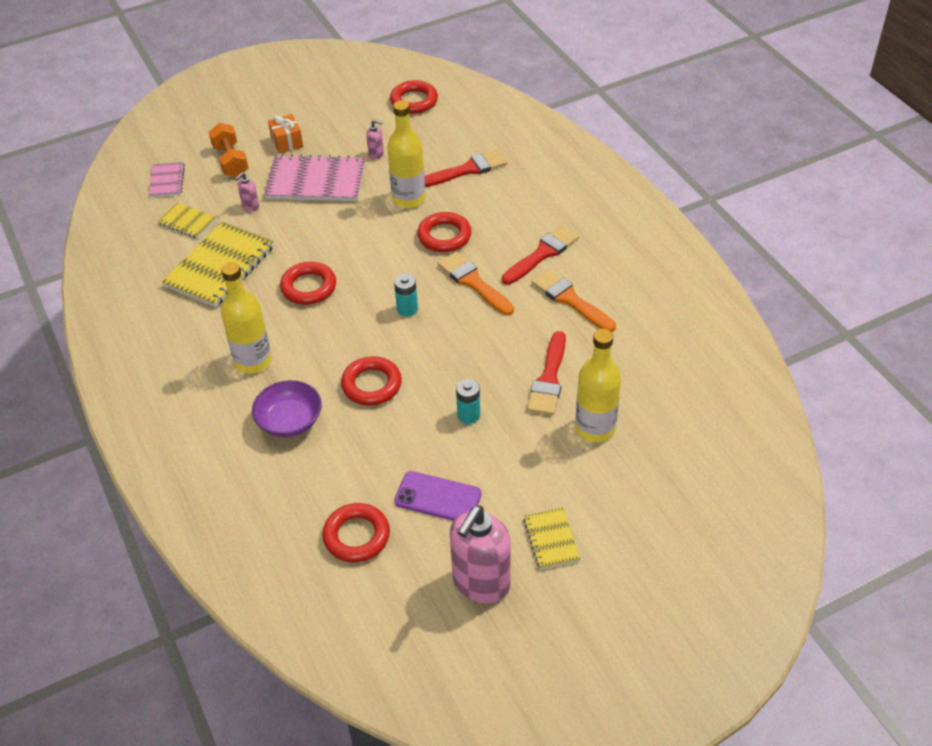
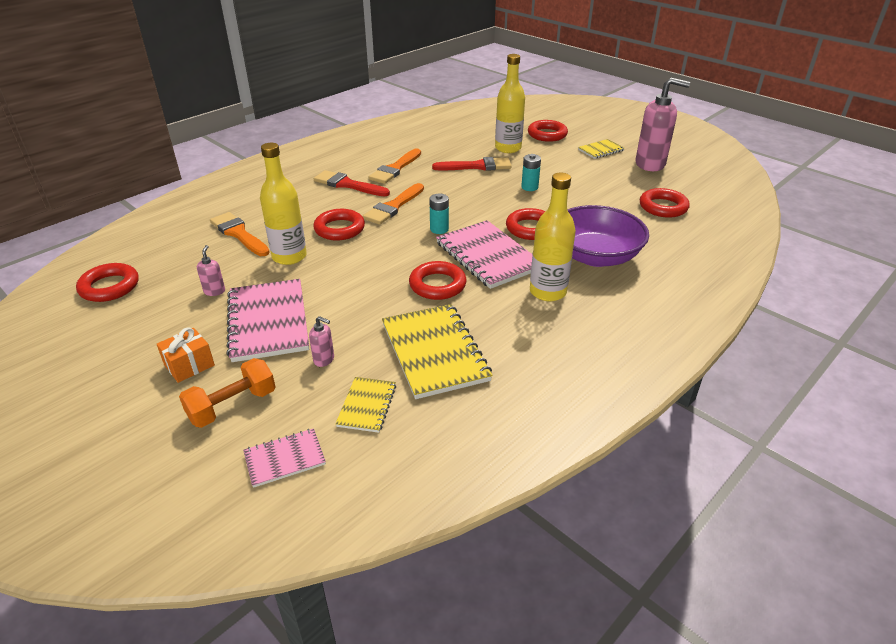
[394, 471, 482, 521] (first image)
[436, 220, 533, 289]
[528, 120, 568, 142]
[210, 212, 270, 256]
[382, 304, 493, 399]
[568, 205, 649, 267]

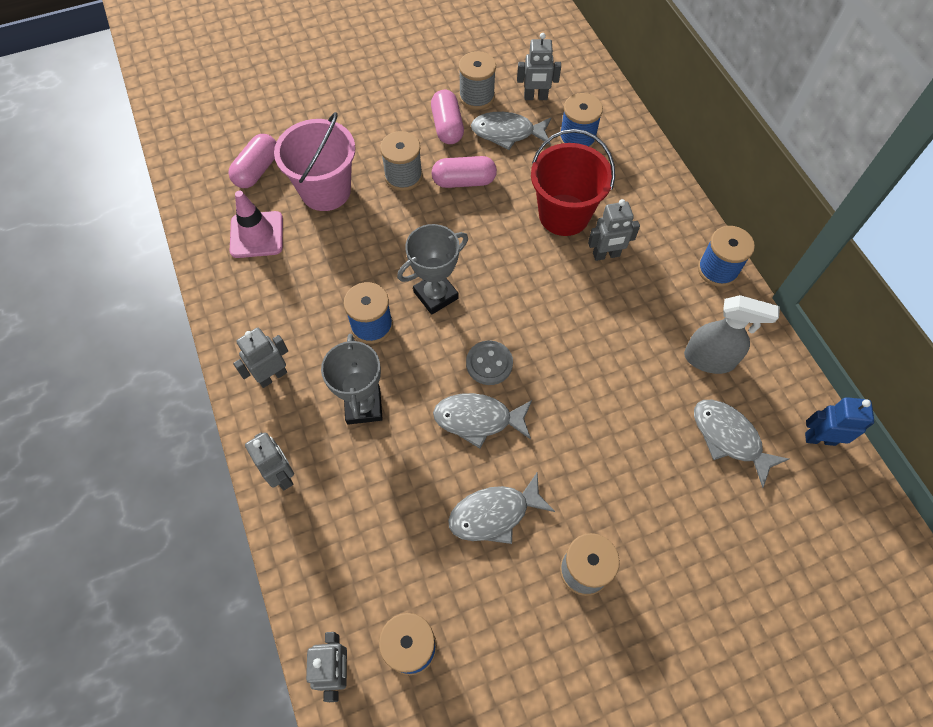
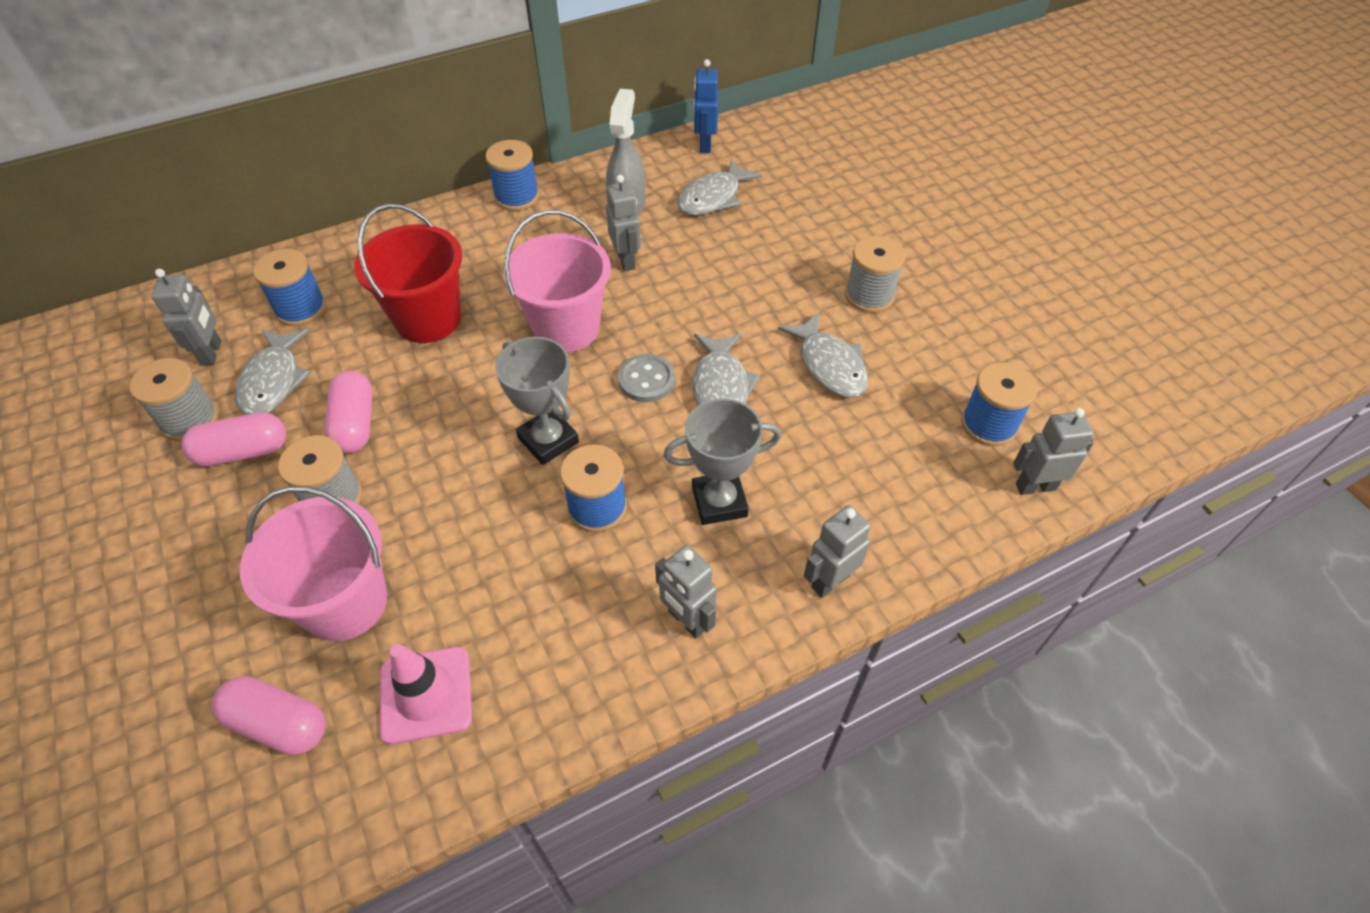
[503, 210, 611, 352]
[606, 175, 641, 271]

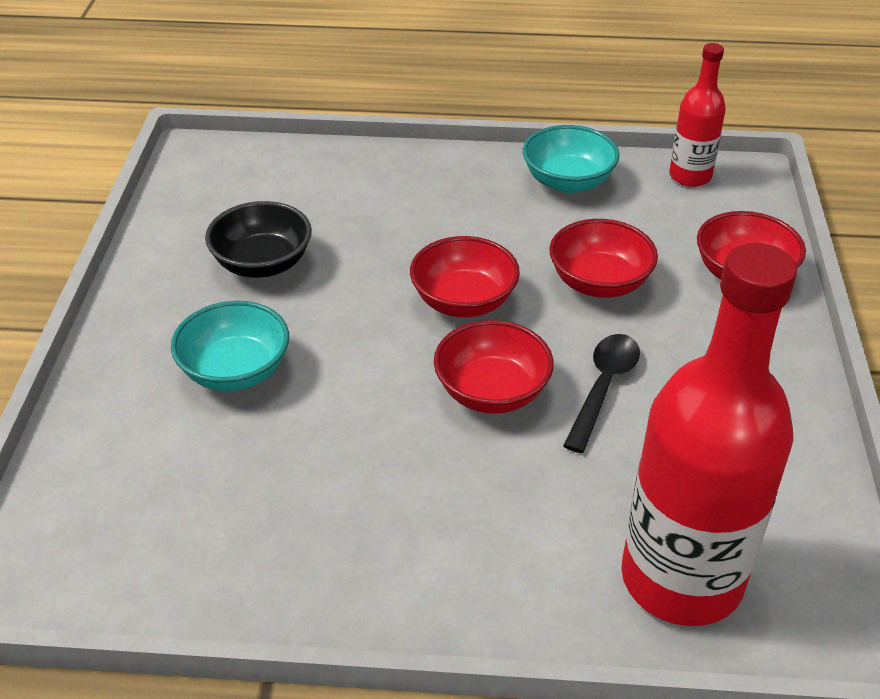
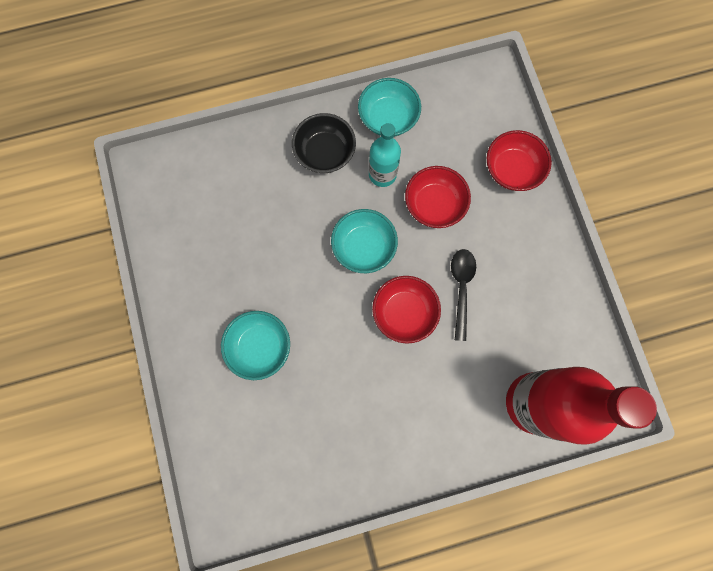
[669, 43, 726, 187] (first image)
[369, 123, 401, 187]
[292, 113, 356, 173]
[331, 209, 398, 273]

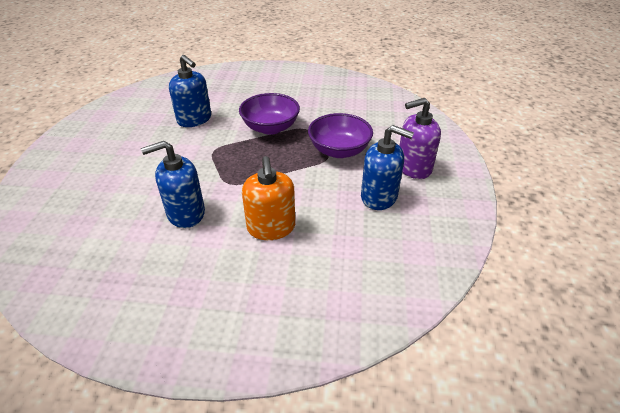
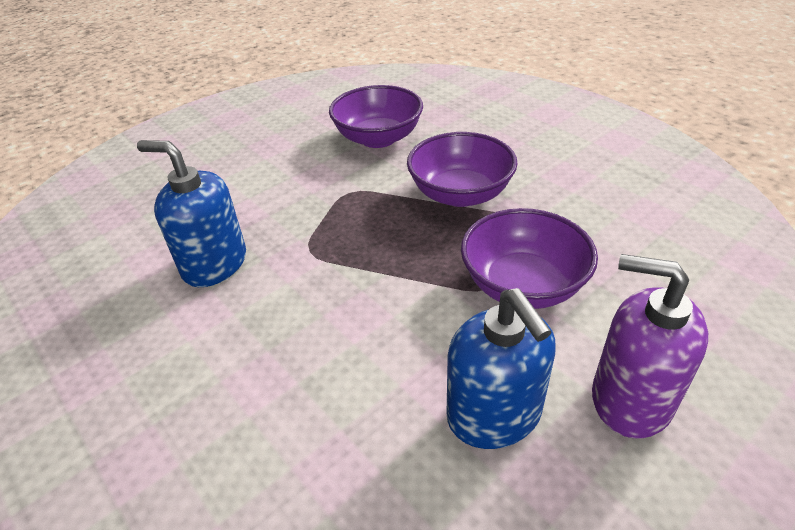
[242, 156, 295, 240] (first image)
[329, 85, 423, 148]

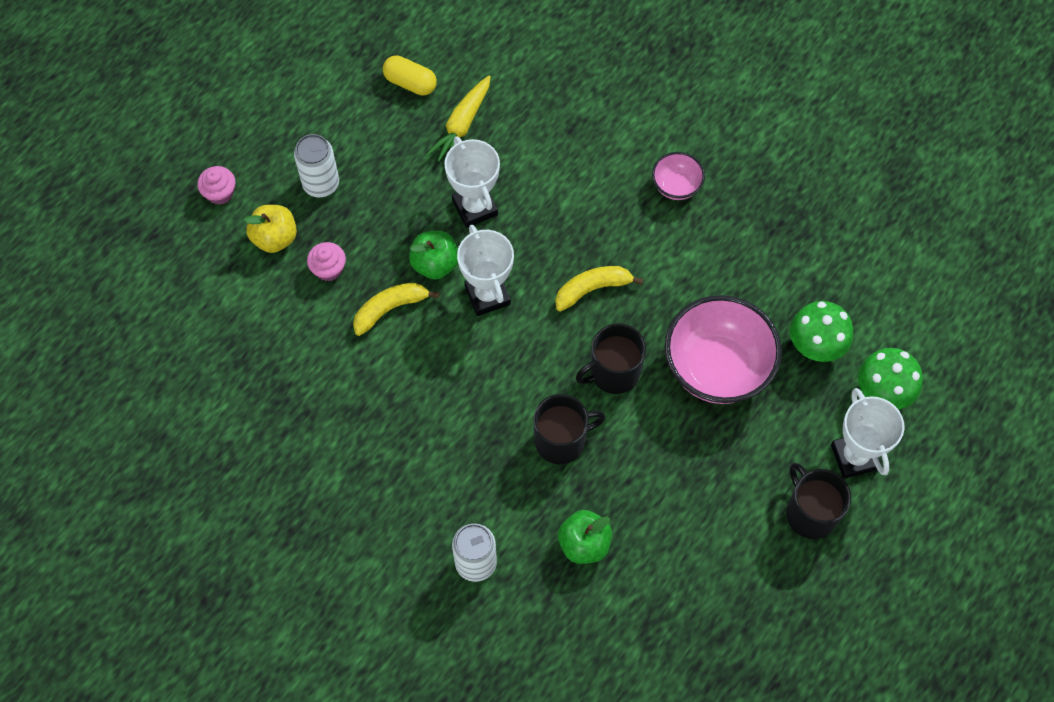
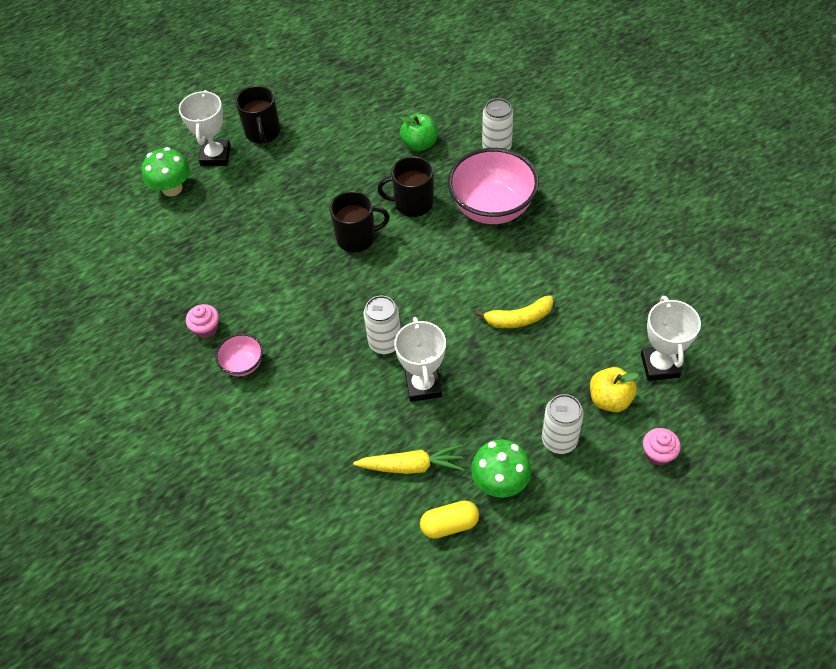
[409, 231, 458, 279] (first image)
[555, 266, 644, 312] (first image)
[364, 296, 401, 354]
[186, 304, 219, 338]
[641, 296, 701, 381]
[448, 148, 539, 224]
[471, 439, 531, 498]
[420, 500, 479, 539]
[353, 444, 464, 474]

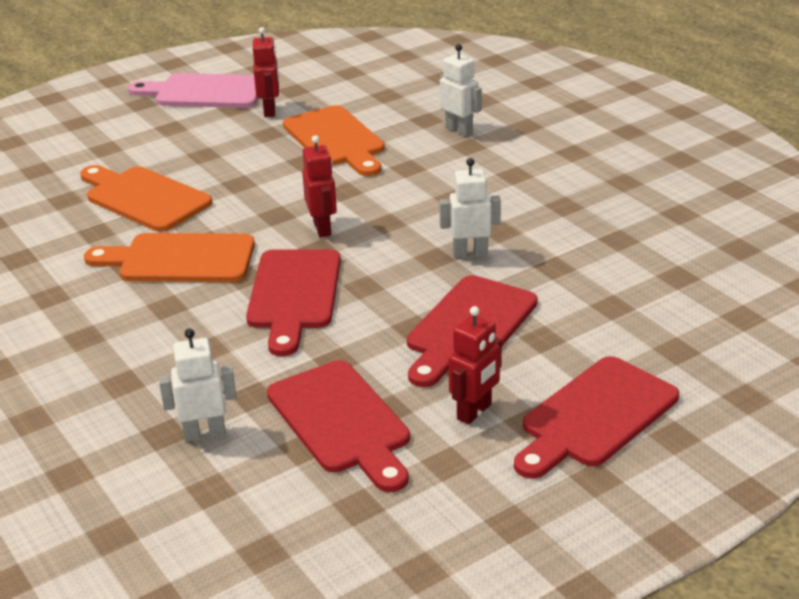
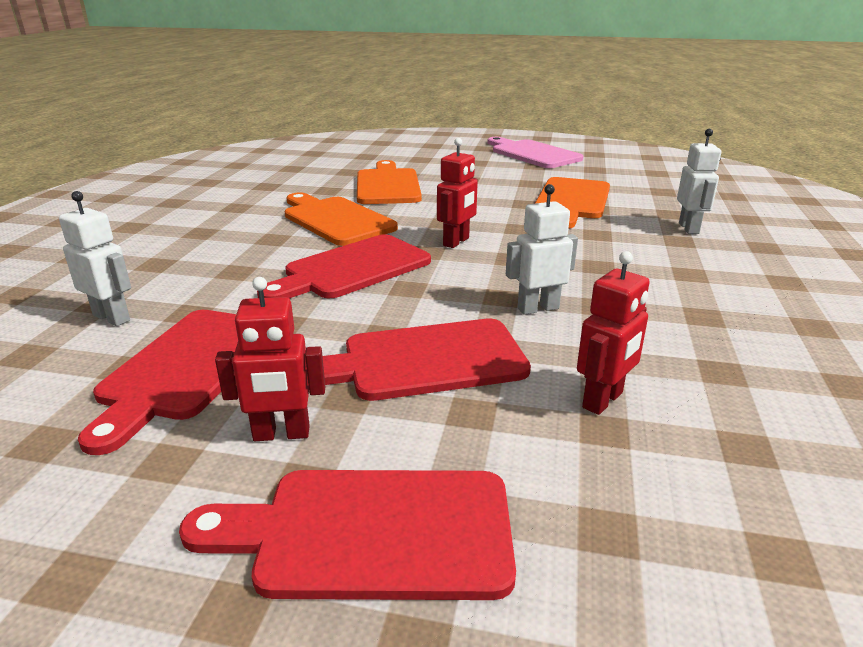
[577, 251, 650, 415]
[506, 184, 578, 315]

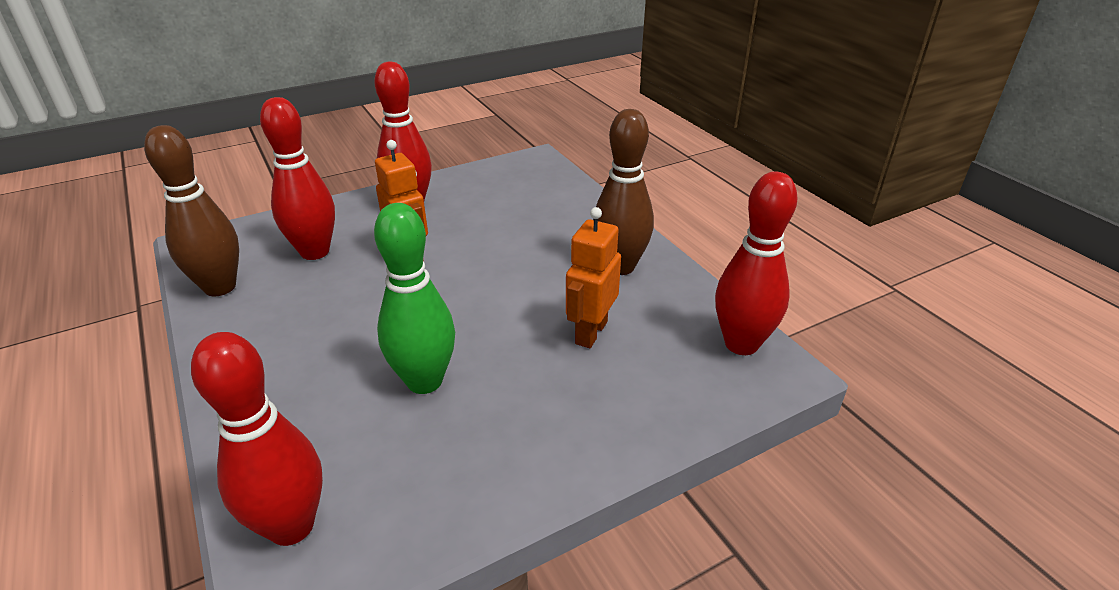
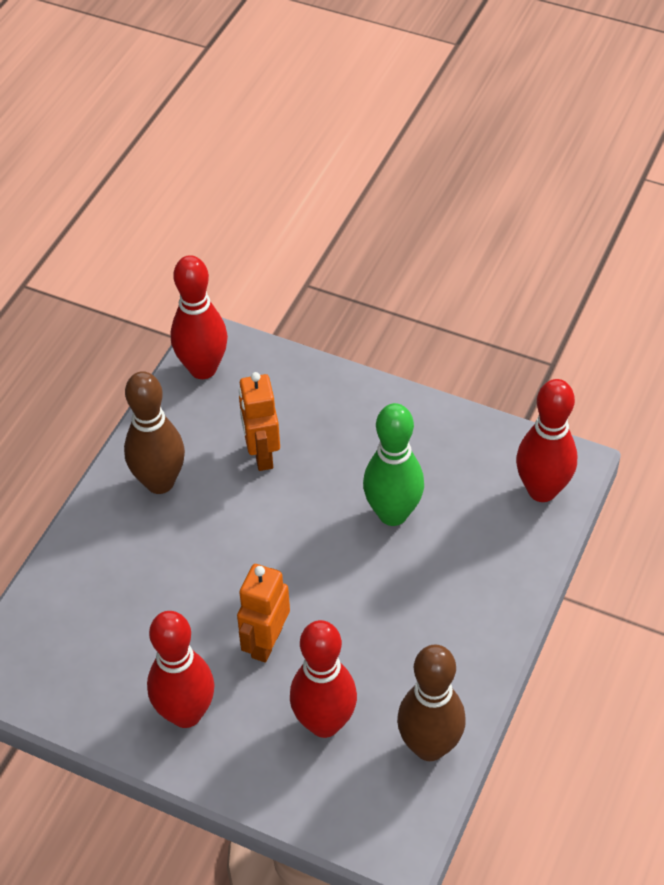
[239, 372, 280, 471]

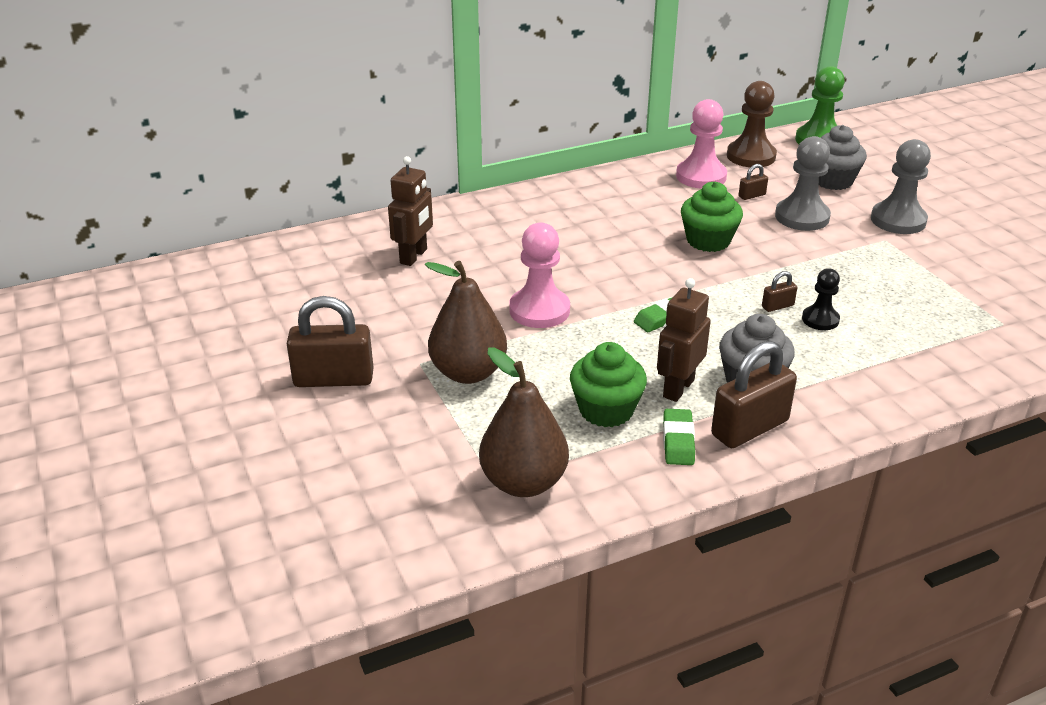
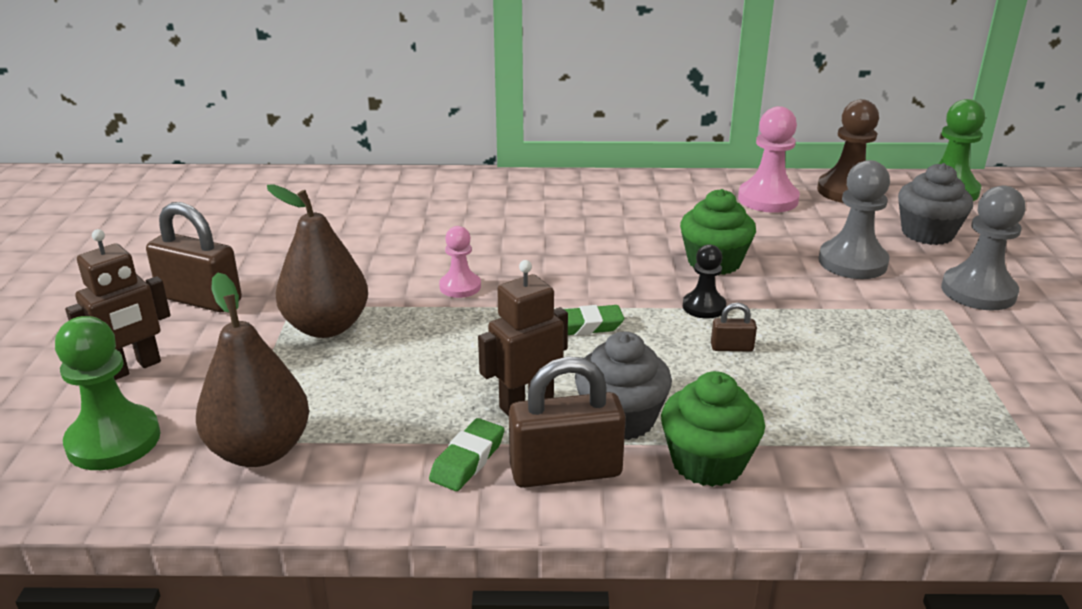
[738, 164, 768, 200] (first image)
[55, 316, 161, 470]
[65, 229, 171, 380]
[661, 371, 765, 487]
[683, 244, 726, 319]
[439, 226, 481, 298]

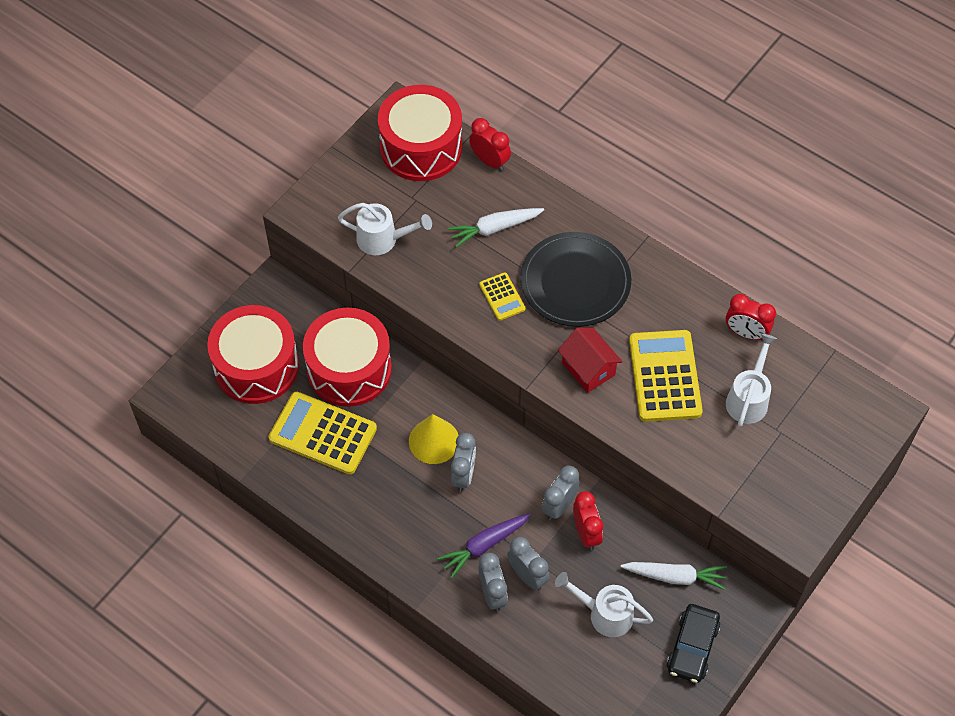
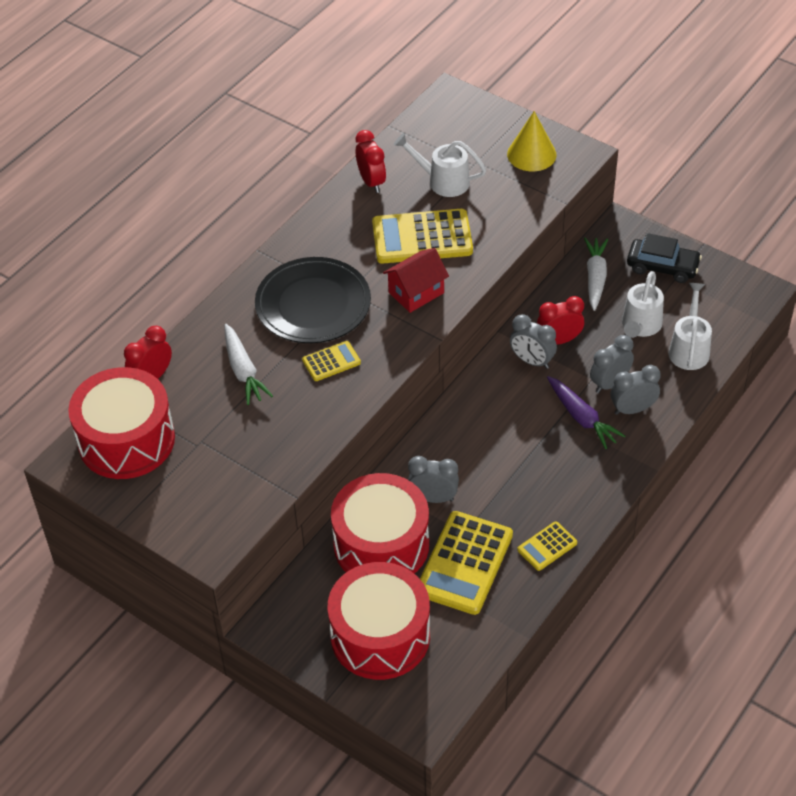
[517, 521, 577, 571]
[668, 283, 712, 370]
[507, 111, 556, 171]
[408, 456, 459, 503]
[356, 130, 386, 193]

